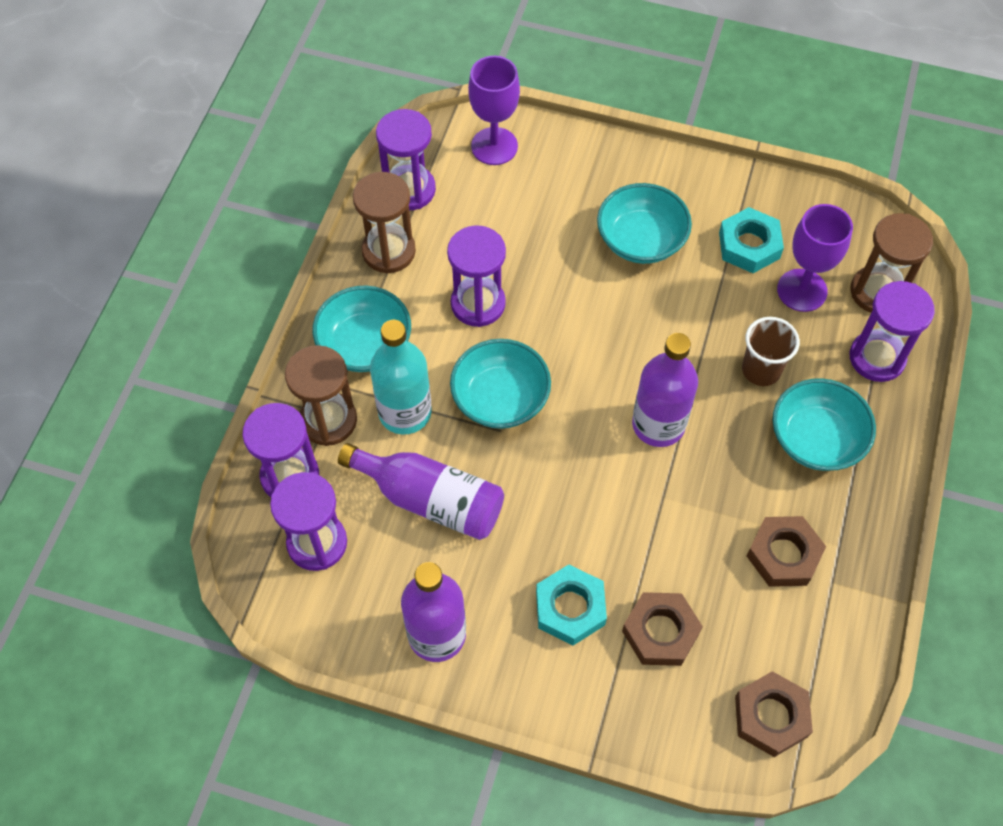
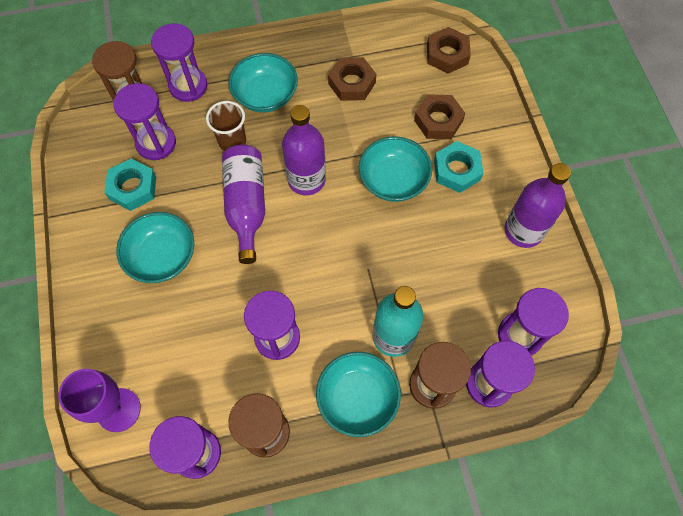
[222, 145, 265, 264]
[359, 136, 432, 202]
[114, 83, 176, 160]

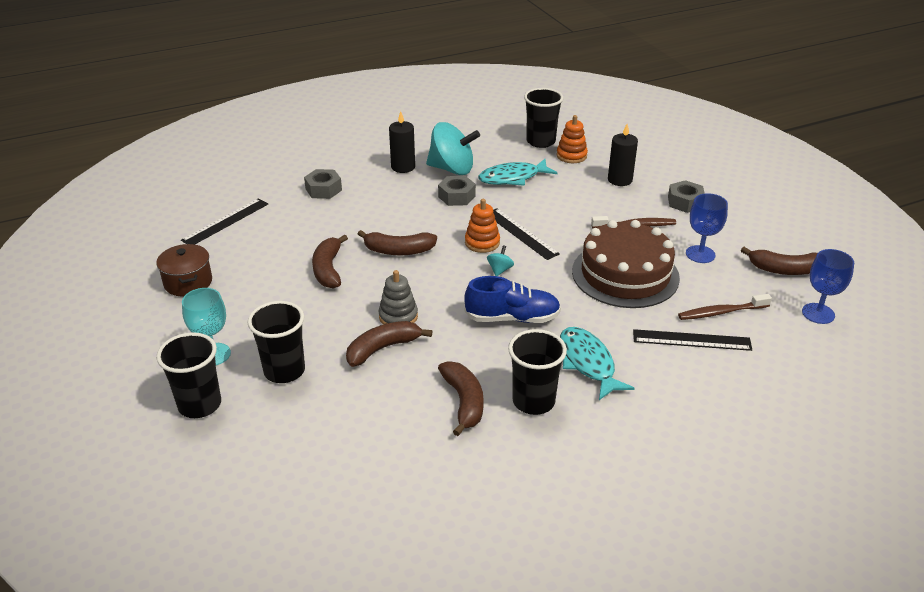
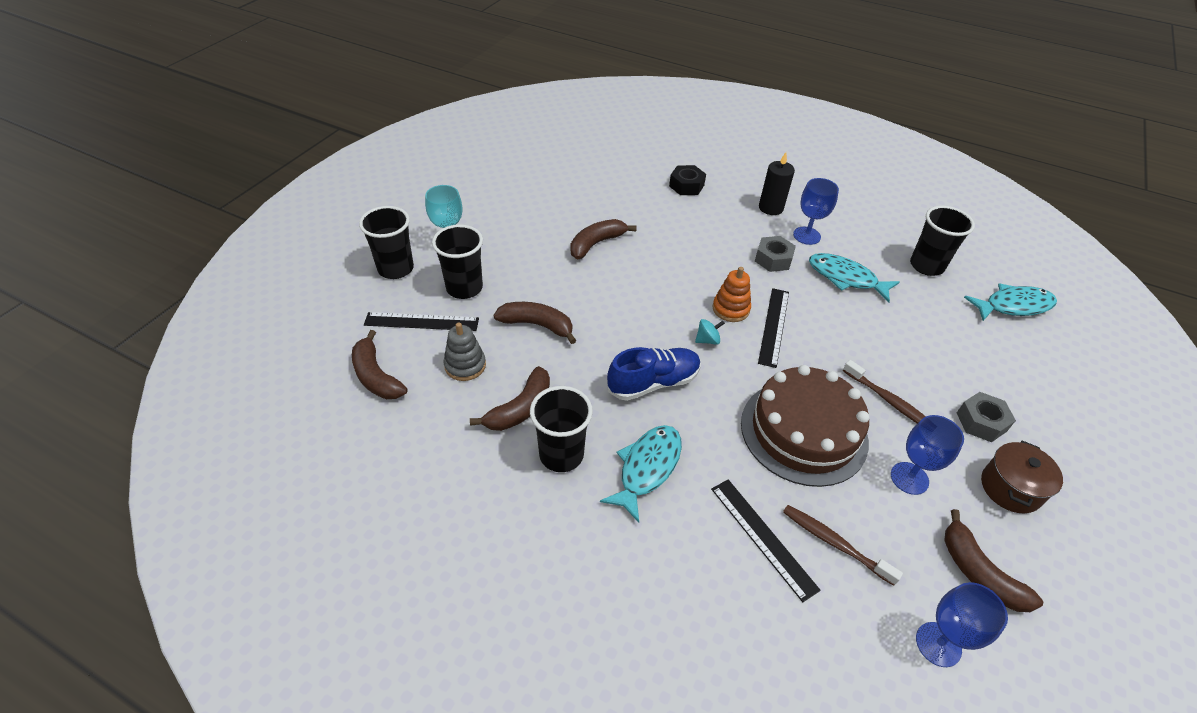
[556, 115, 588, 163] (first image)
[608, 124, 638, 186] (first image)
[964, 284, 1057, 321]
[981, 441, 1063, 513]
[364, 312, 479, 331]
[352, 330, 408, 399]
[444, 322, 486, 381]
[793, 178, 839, 245]
[669, 165, 706, 195]
[607, 347, 701, 401]

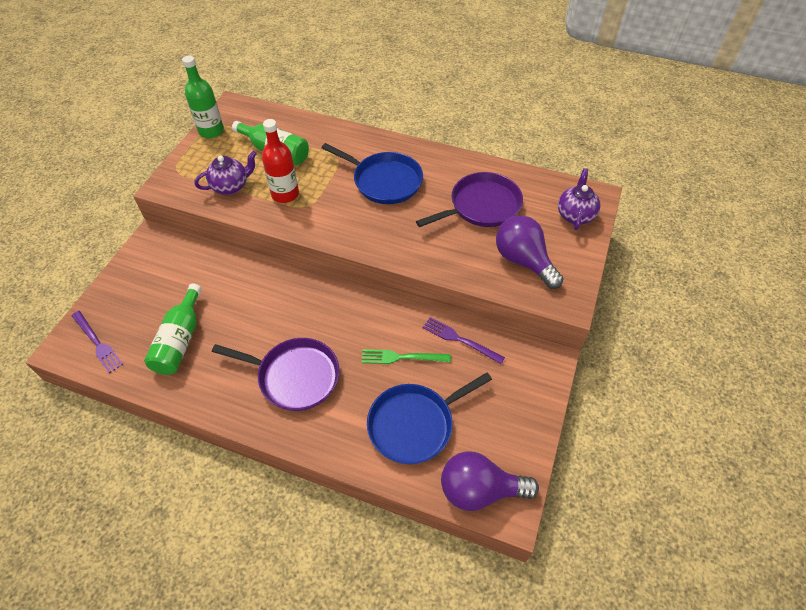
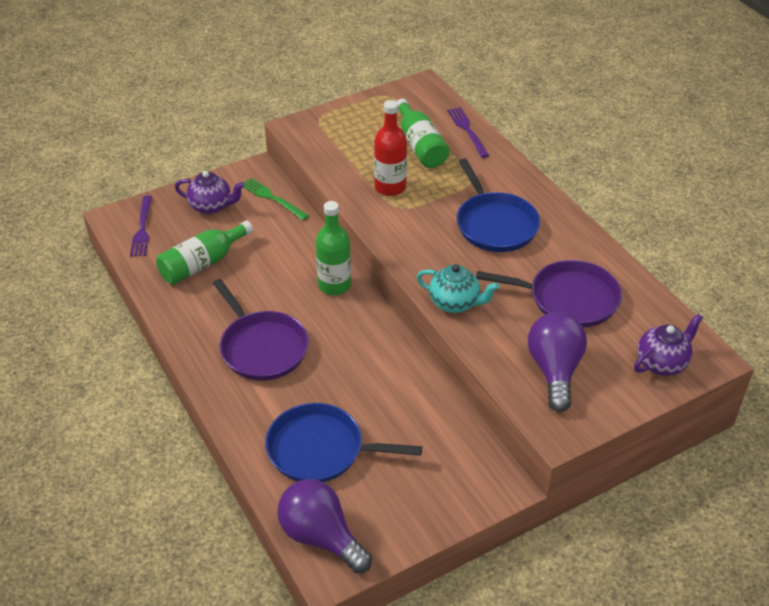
[417, 264, 499, 313]
[315, 201, 351, 295]
[175, 171, 245, 215]
[244, 178, 309, 220]
[447, 107, 489, 158]

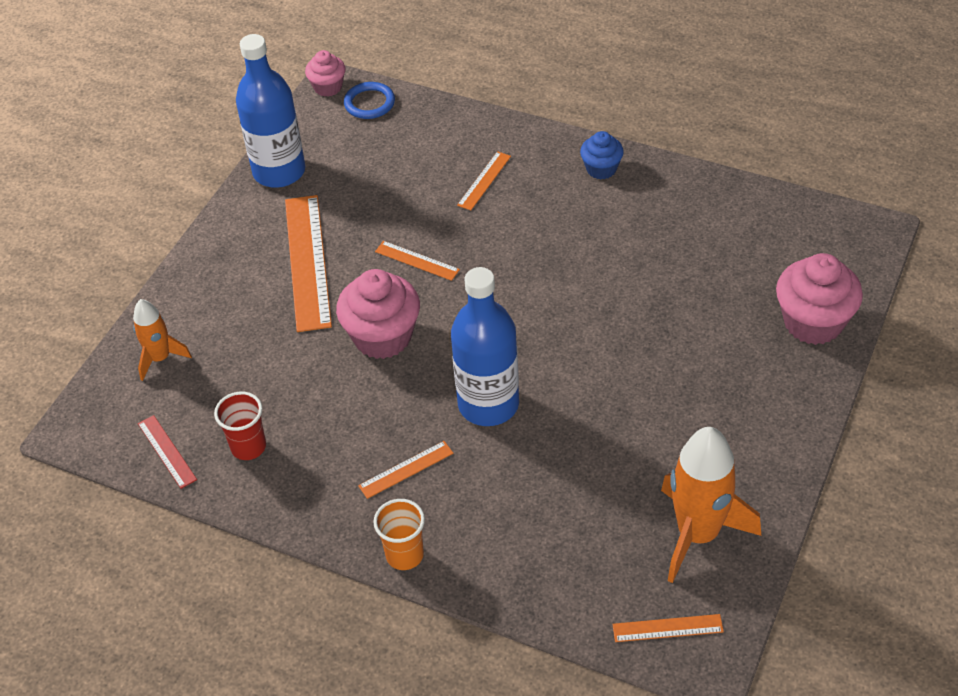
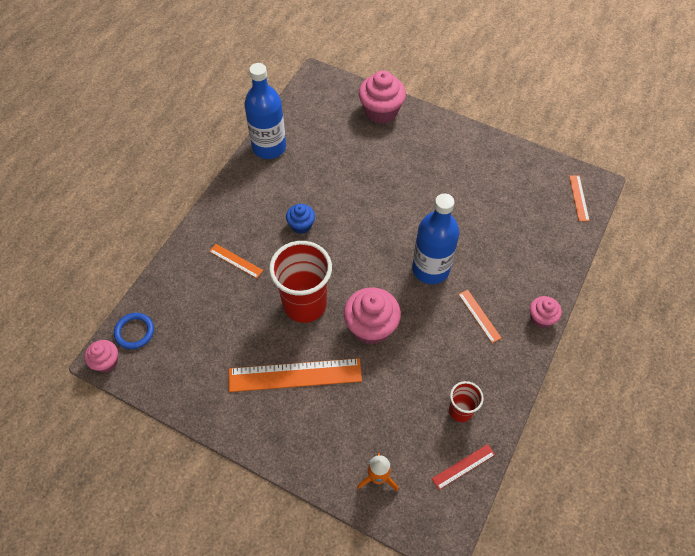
[661, 427, 761, 583] (first image)
[244, 63, 286, 159]
[286, 204, 315, 234]
[530, 296, 562, 328]
[269, 241, 332, 323]

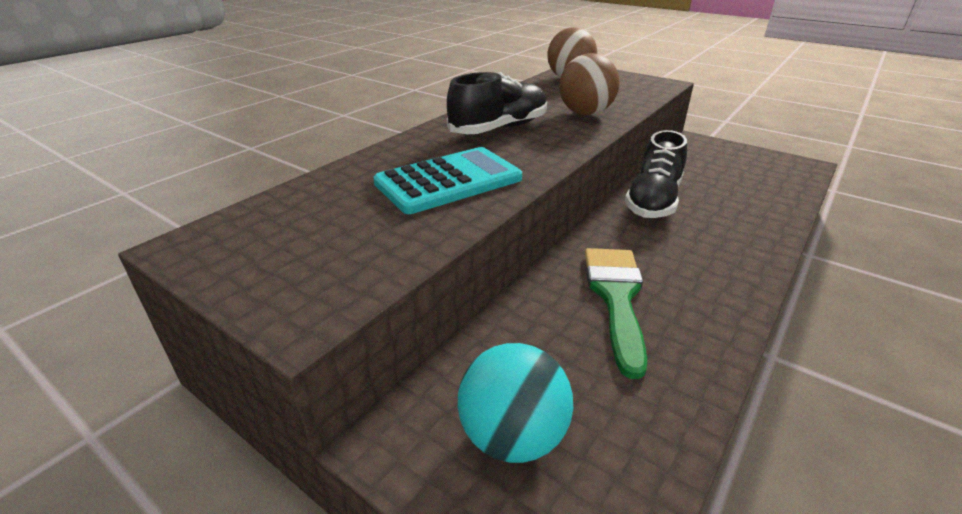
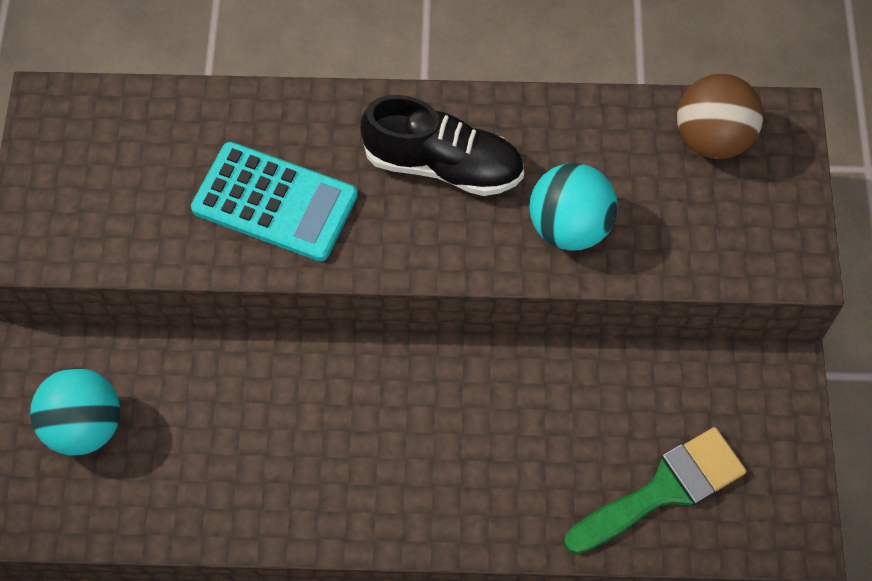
[625, 130, 687, 218] (first image)
[564, 427, 746, 554]
[529, 163, 618, 251]

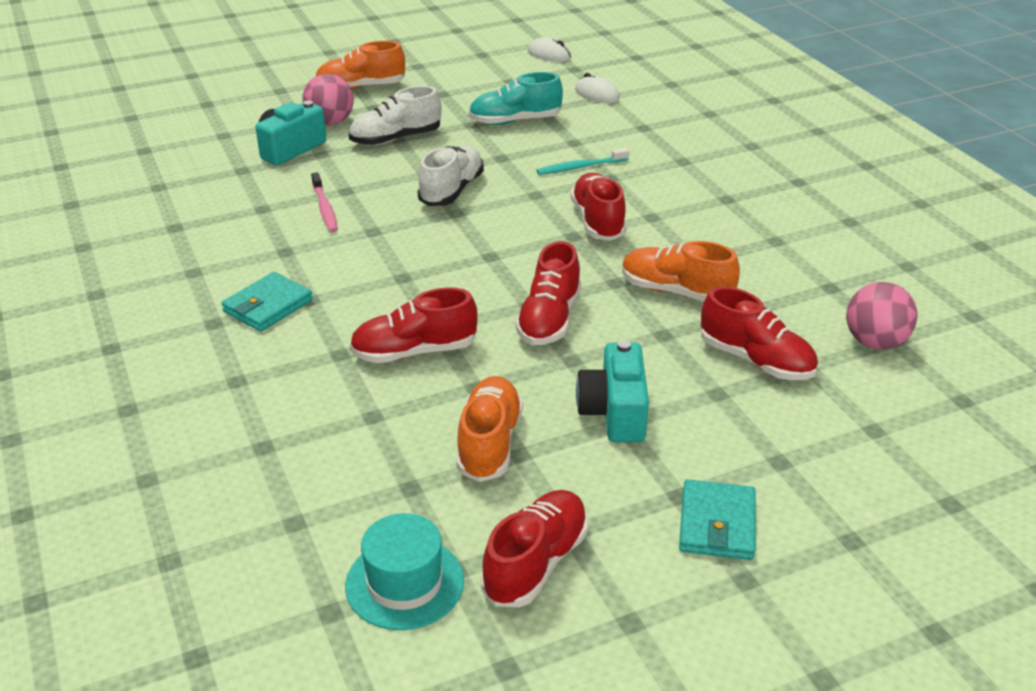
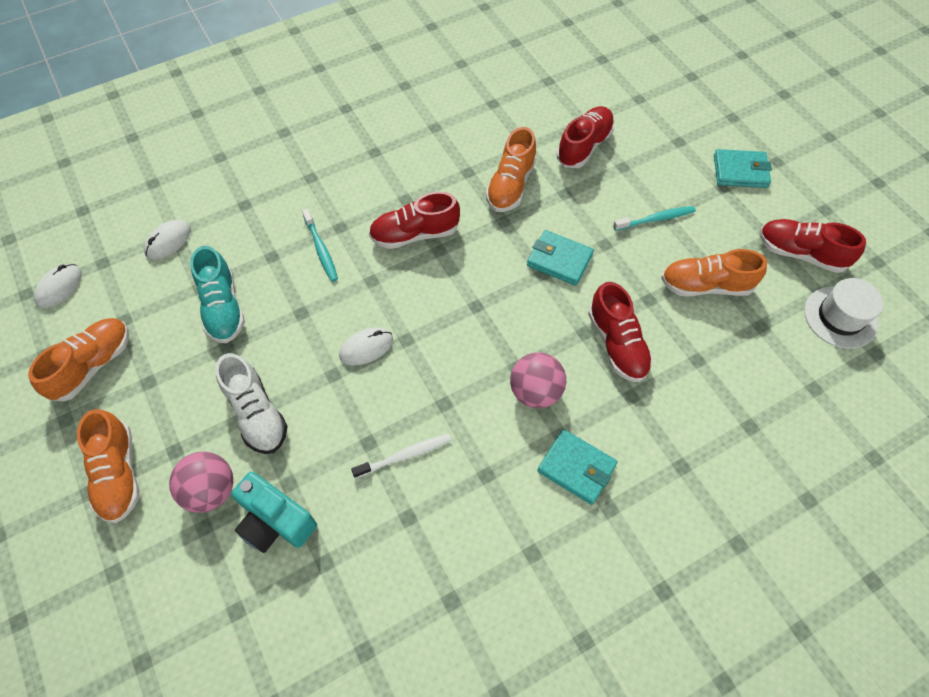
[28, 318, 129, 402]
[510, 352, 566, 408]
[339, 327, 393, 366]
[527, 230, 594, 286]
[613, 206, 696, 231]
[351, 433, 452, 478]
[804, 278, 884, 349]

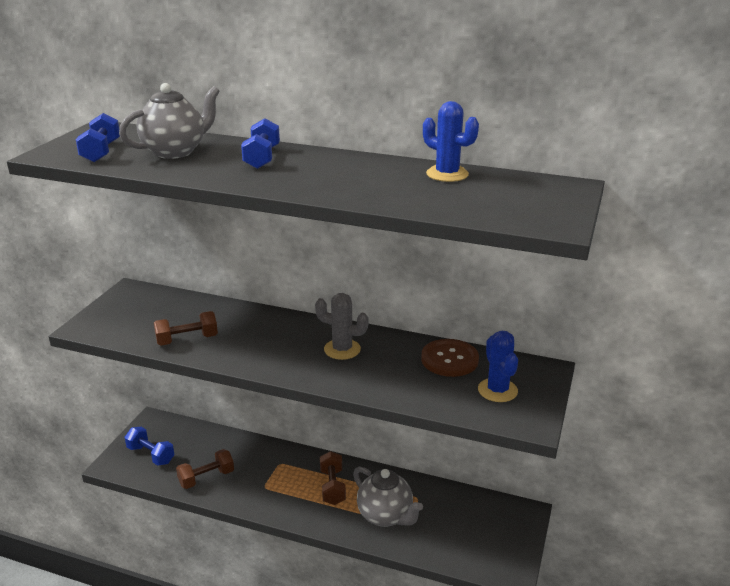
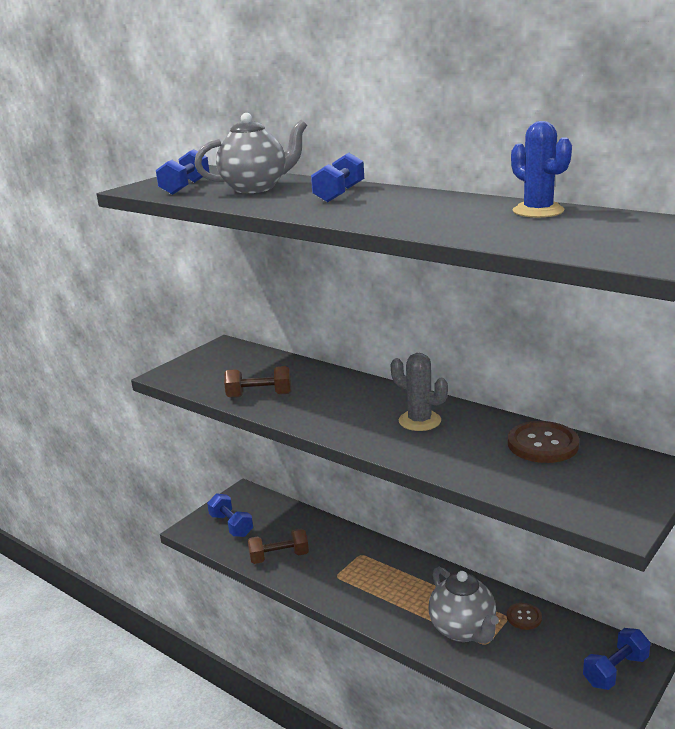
[320, 451, 346, 505] (first image)
[478, 331, 518, 402] (first image)
[507, 603, 542, 630]
[583, 628, 650, 690]

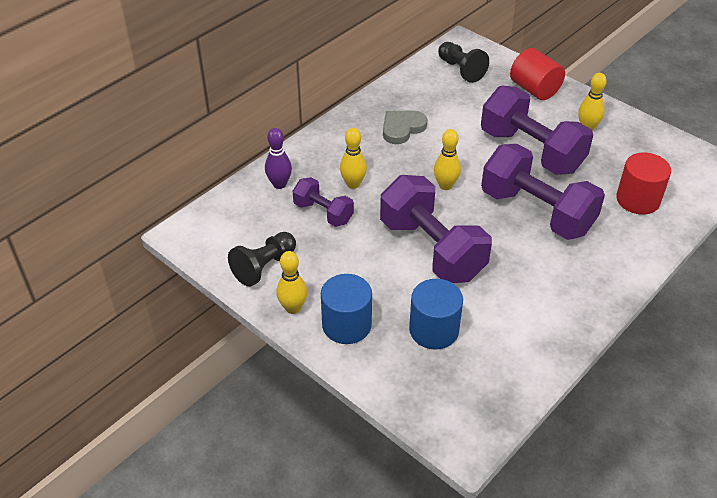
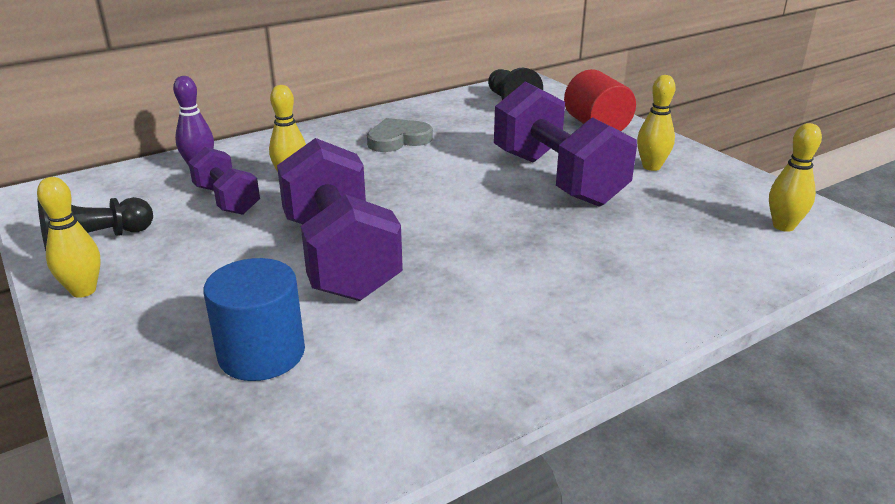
[321, 274, 372, 344] (first image)
[481, 144, 605, 240] (first image)
[616, 153, 671, 215] (first image)
[769, 123, 822, 232]

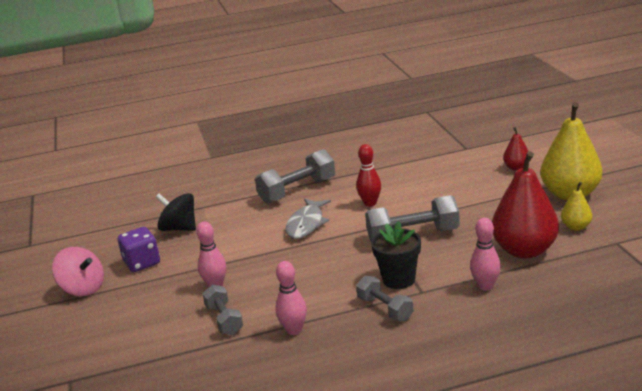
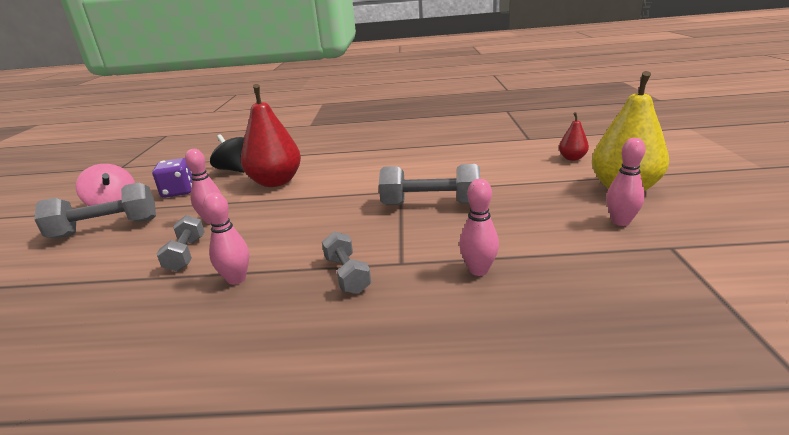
[285, 199, 331, 239] (first image)
[356, 144, 381, 207] (first image)
[371, 221, 421, 289] (first image)
[34, 183, 156, 239]
[241, 84, 301, 187]
[606, 138, 646, 226]

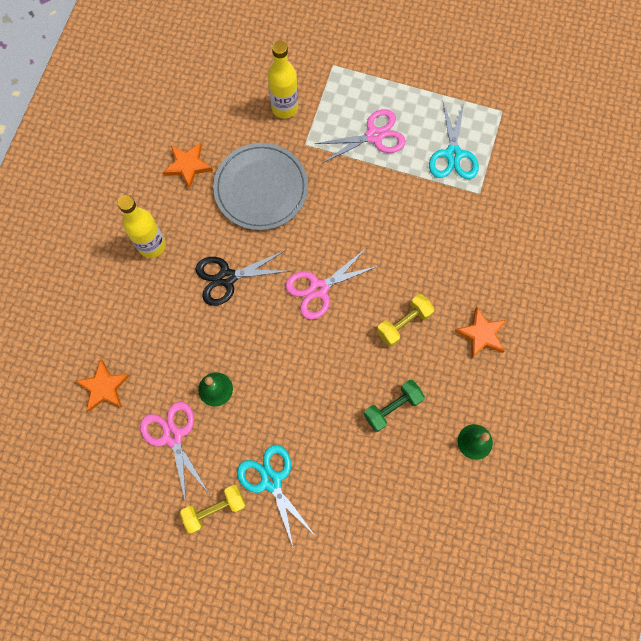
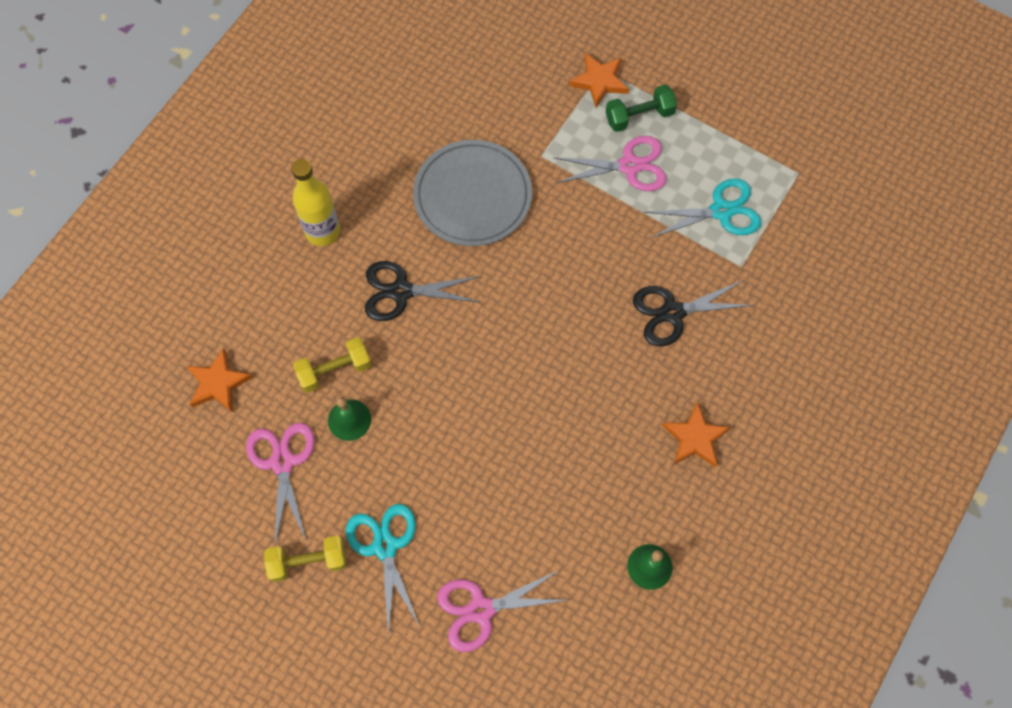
[268, 40, 298, 119] (first image)
[633, 280, 754, 347]
[569, 53, 629, 107]
[437, 569, 567, 652]
[606, 84, 677, 132]
[293, 337, 371, 393]
[643, 178, 761, 238]

